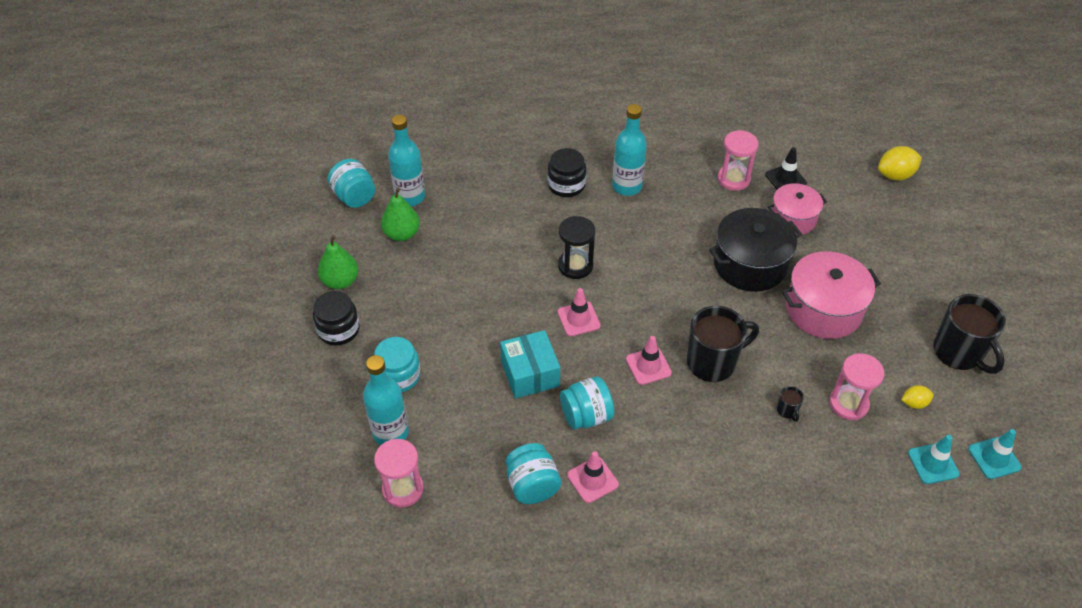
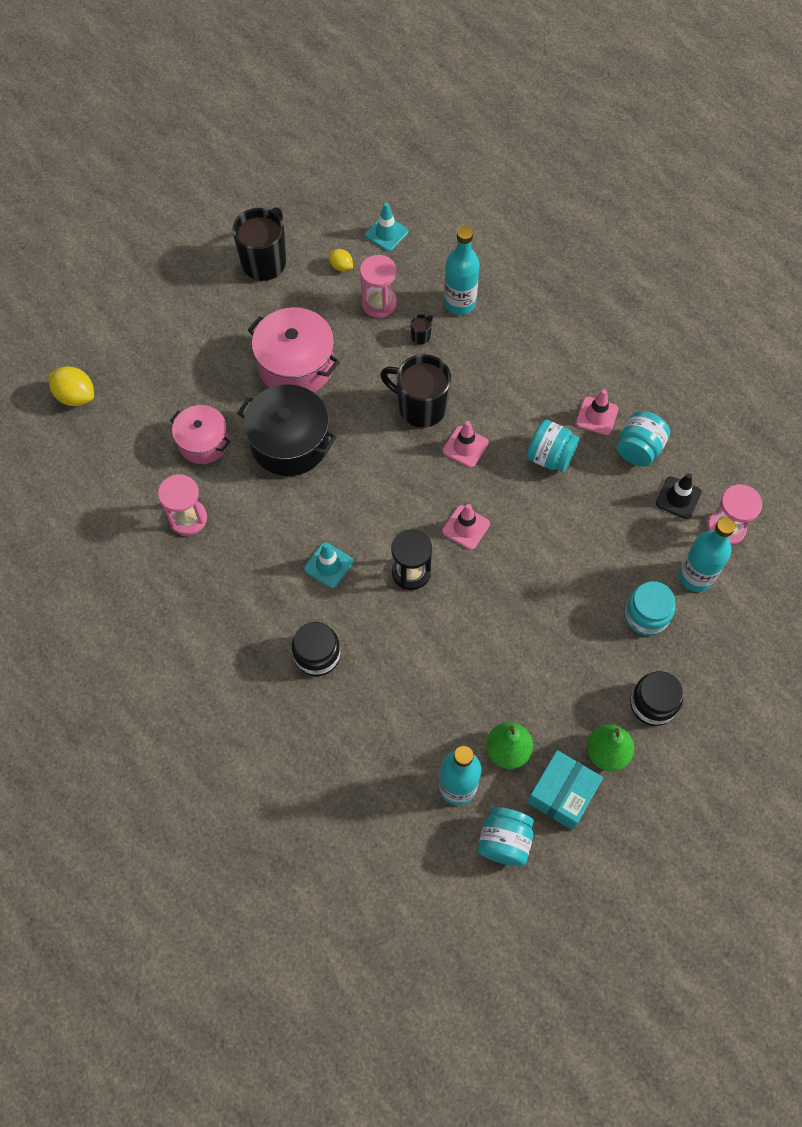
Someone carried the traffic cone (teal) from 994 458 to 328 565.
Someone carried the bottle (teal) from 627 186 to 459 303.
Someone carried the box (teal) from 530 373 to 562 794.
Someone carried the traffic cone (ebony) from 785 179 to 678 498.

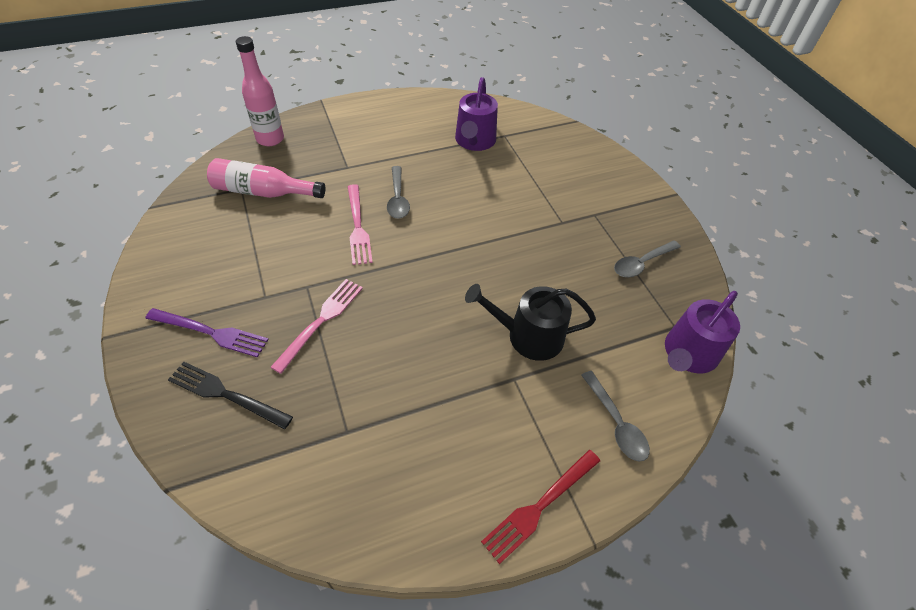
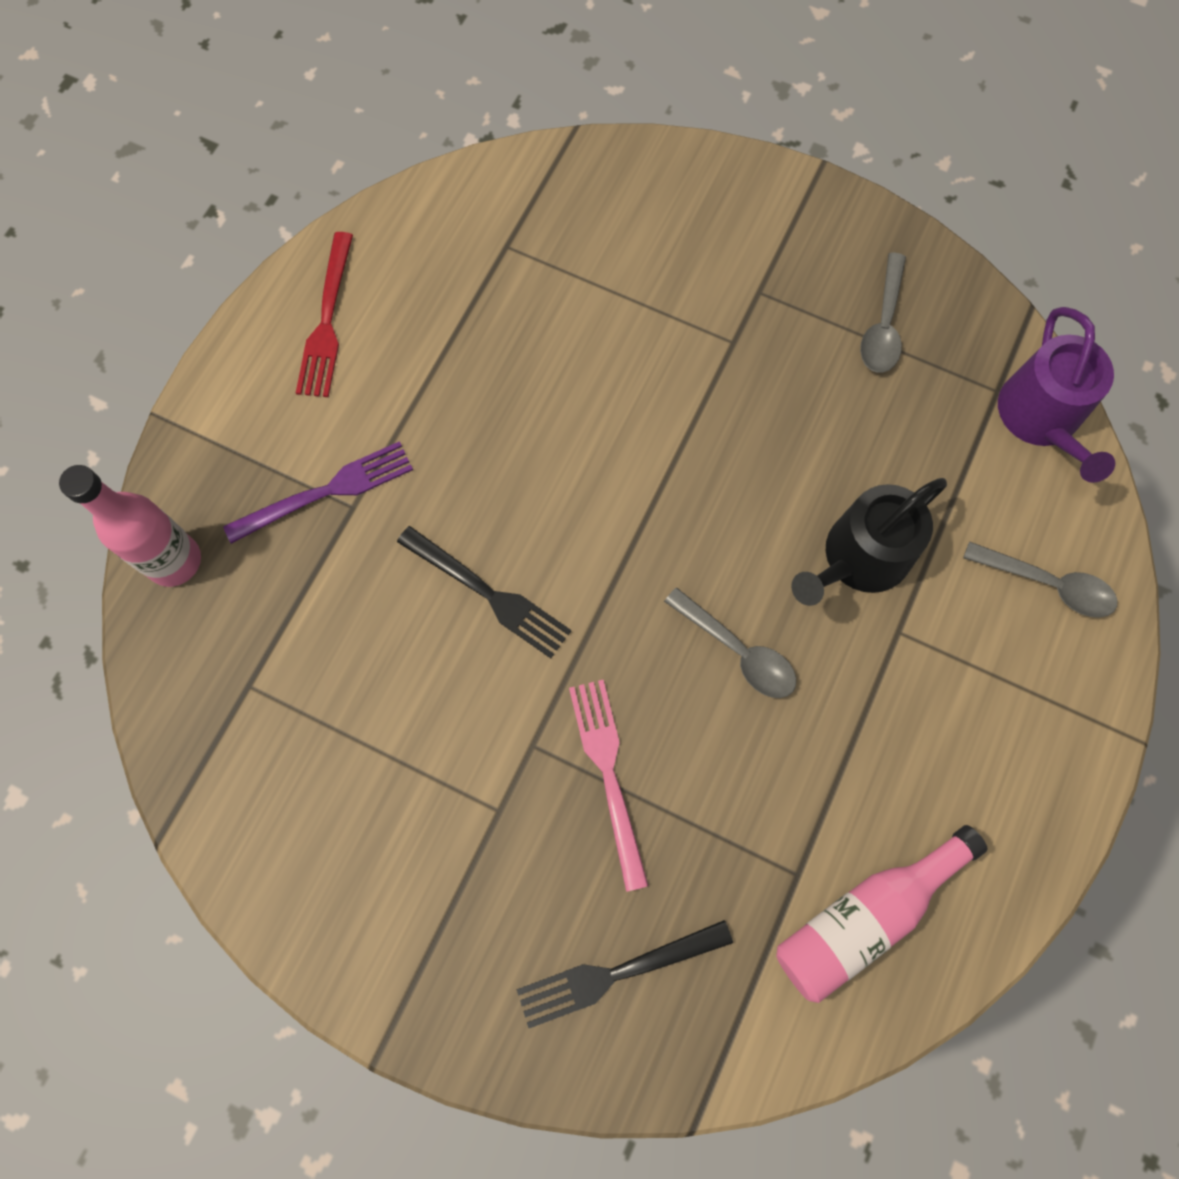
Someone carried the dinner fork (violet) from 211 332 to 327 491.
Someone carried the dinner fork (red) from 539 507 to 327 322.
Someone repainted the dinner fork (rosy) at 358 227, which became the dinner fork (ebony) at 489 594.
Someone carried the teaspoon (grey) from 398 198 to 737 651.
Someone carried the bottle (rosy) from 263 192 to 864 916.
Someone took away the watering can (violet) at 474 141.

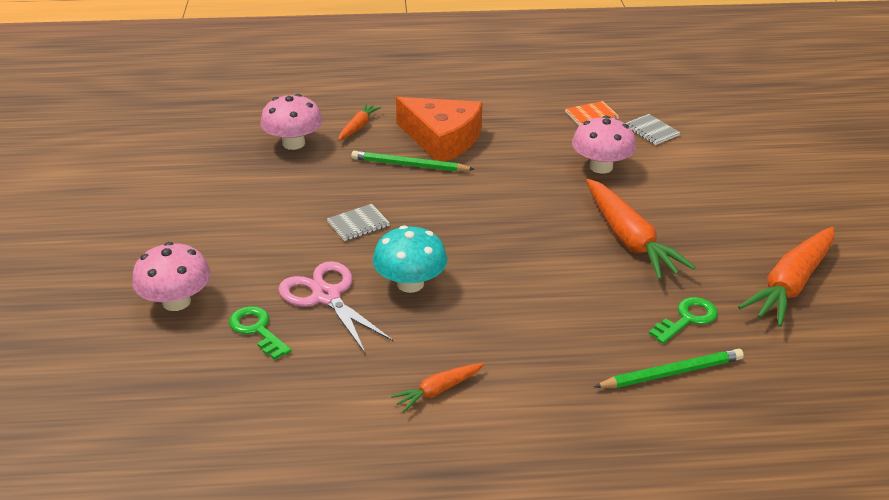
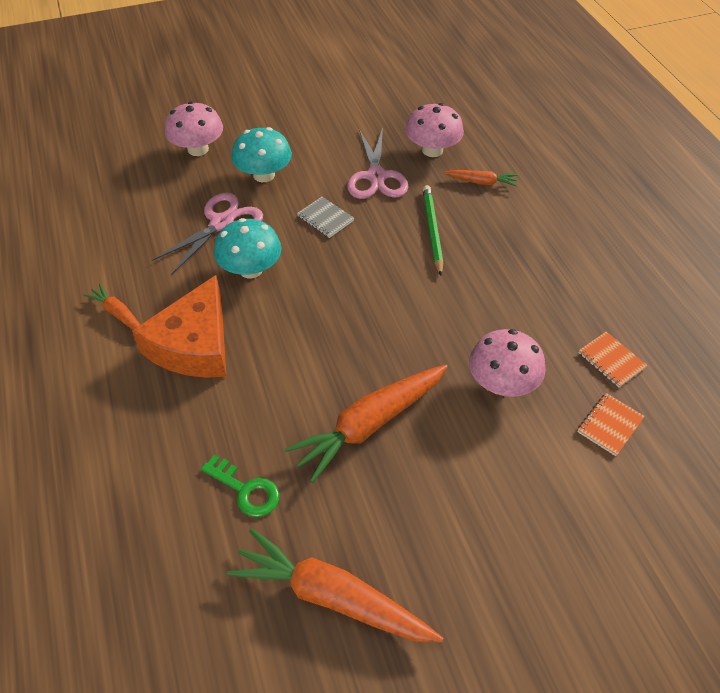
Someone carried the cheese wedge (bright orange) from 442 139 to 194 344.
Someone put down the mushroom (teal) at 264 175.
Someone put down the pair of scissors (rosy) at 376 176.
Someone repainted the notepad (grey) at 651 131, which became the notepad (bright orange) at 609 425.
Someone took away the key (leaf-green) at 257 330.
Someone took away the lead pencil (leaf-green) at 671 372.

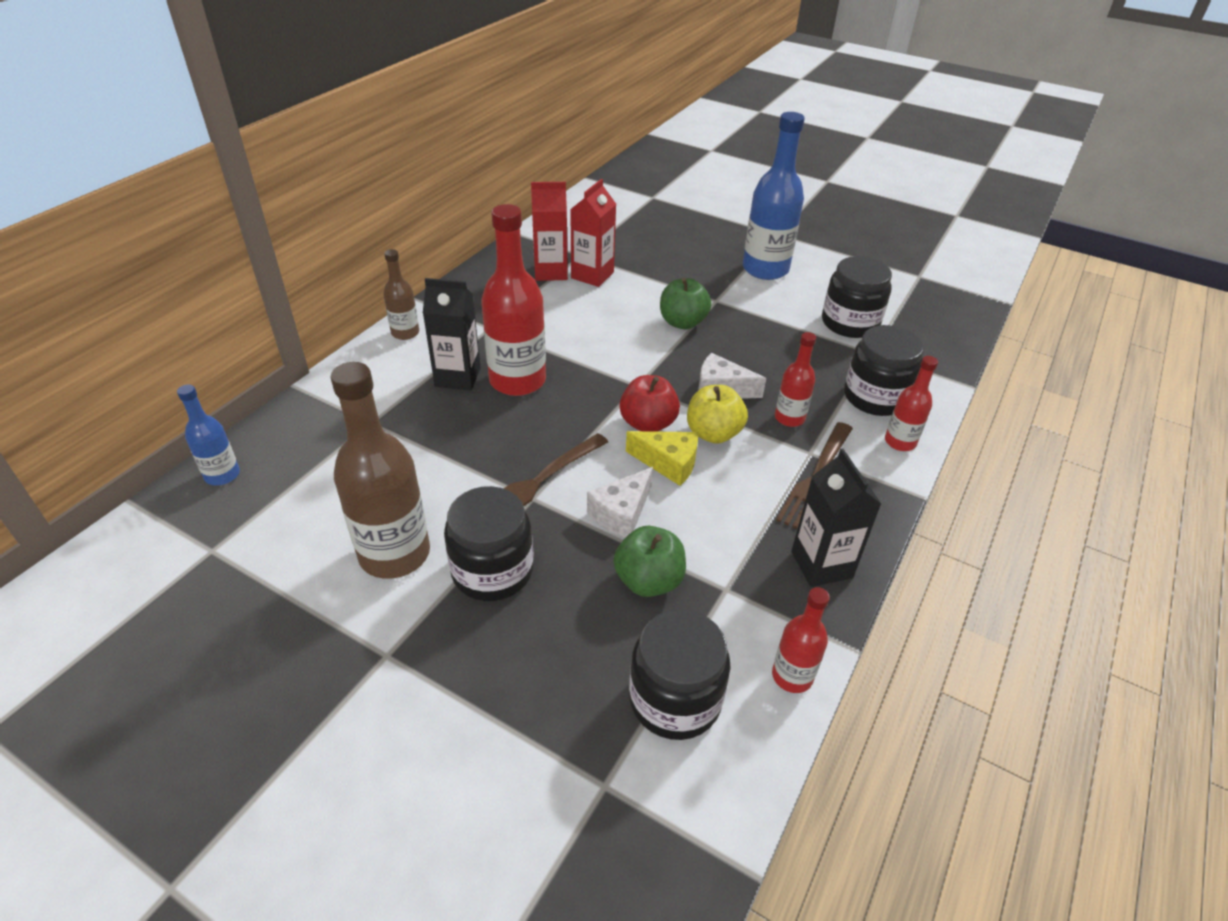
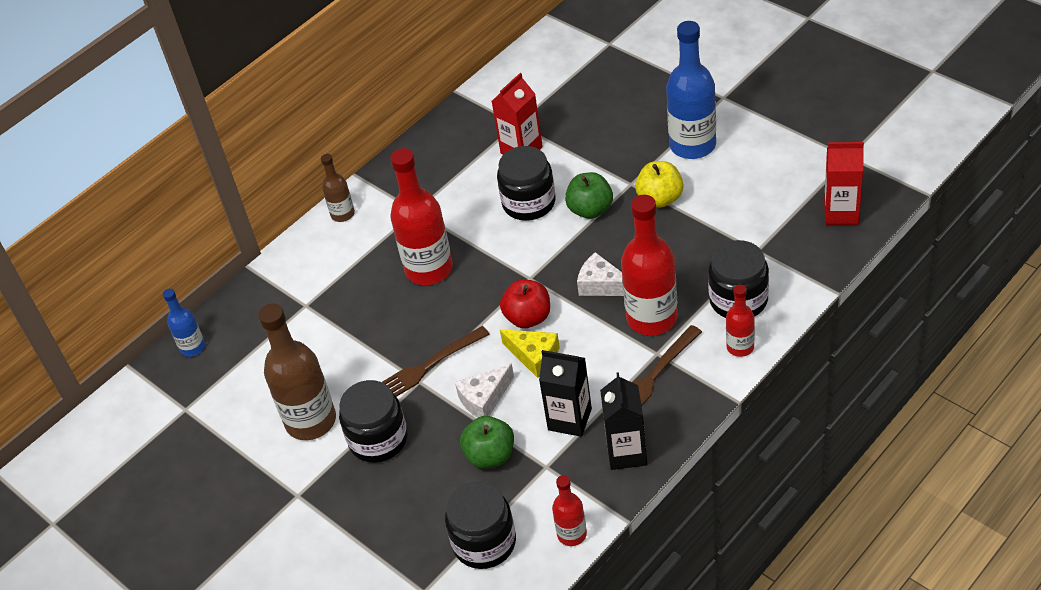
Someone carried the jam jar (ebony) from 850 323 to 529 203.
Someone carried the milk carton (ebony) from 458 377 to 569 419.
Someone scaled the bottle (red) at 789 418 by 1.91.
Someone carried the toy apple (golden) from 713 433 to 660 198.
Someone carried the milk carton (red) from 550 272 to 841 213.

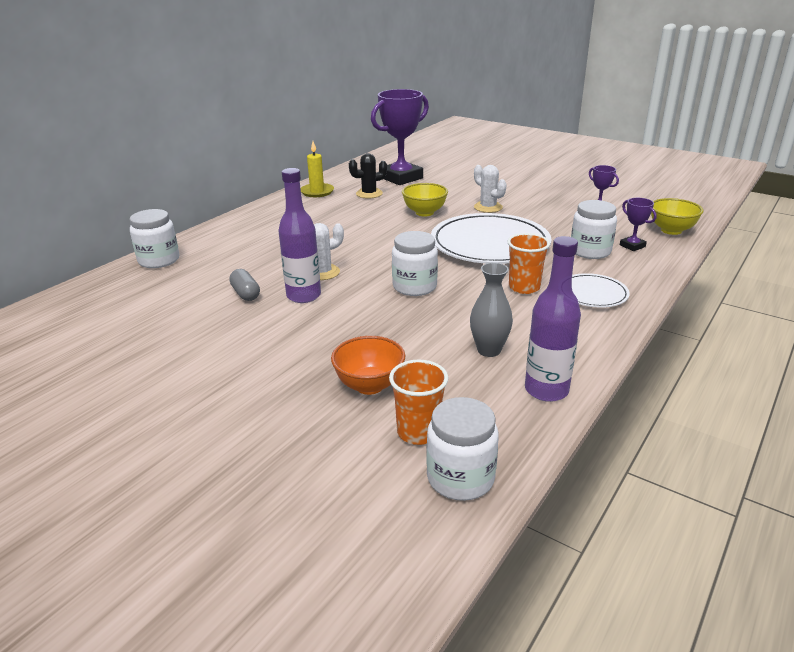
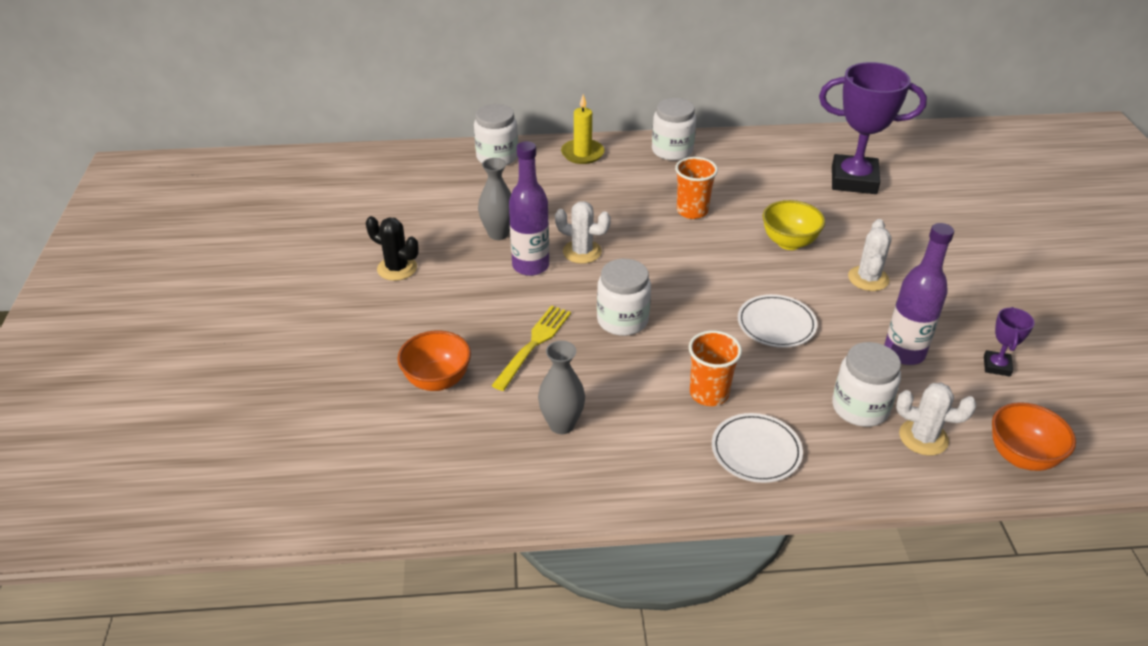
Someone carried the cactus (ebony) from 369 194 to 397 268.
Someone swapped the pill shape (grey) at 245 294 for the flower vase (grey) at 498 234.
Someone put down the dinner fork (golden) at 533 344.
Someone carried the candle (golden) from 317 192 to 582 154.
Someone carried the jam jar (pure white) from 460 478 to 672 150.
Someone carried the beaker (bright orange) from 418 432 to 692 211.
Someone scaled the plate (pure white) at 489 244 by 0.50.
Someone carried the bottle (violet) from 546 390 to 904 353.
Someone swapped the award cup (violet) at 632 246 for the cactus (pure white) at 923 437.
Someone repainted the serving bowl (golden) at 671 230, which became the serving bowl (bright orange) at 1021 457.

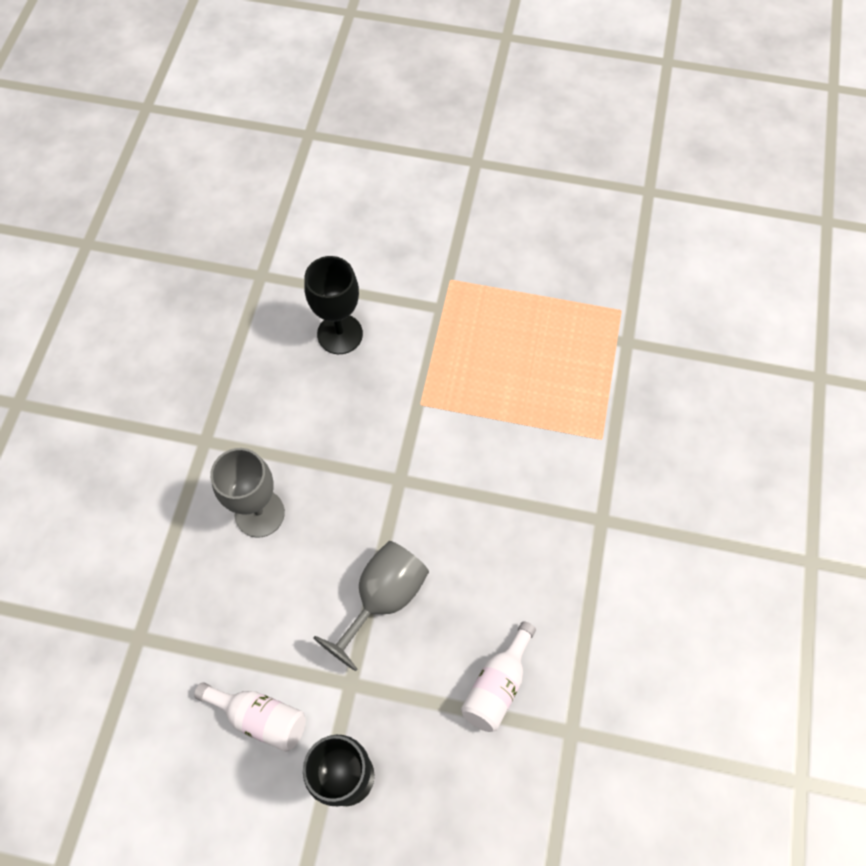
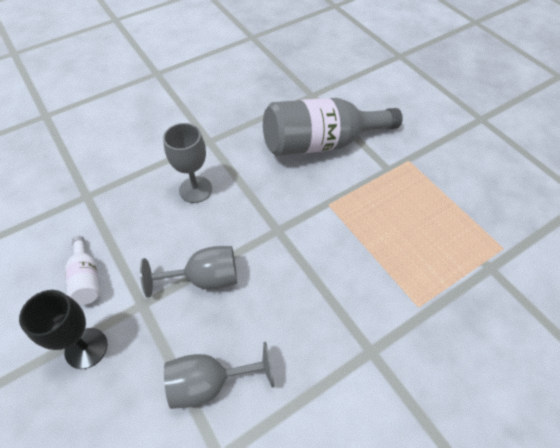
Someone swapped the bottle (pure white) at 497 685 for the wine glass (grey) at 210 383.
Someone swapped the wine glass (ebony) at 340 334 for the bottle (grey) at 322 144.

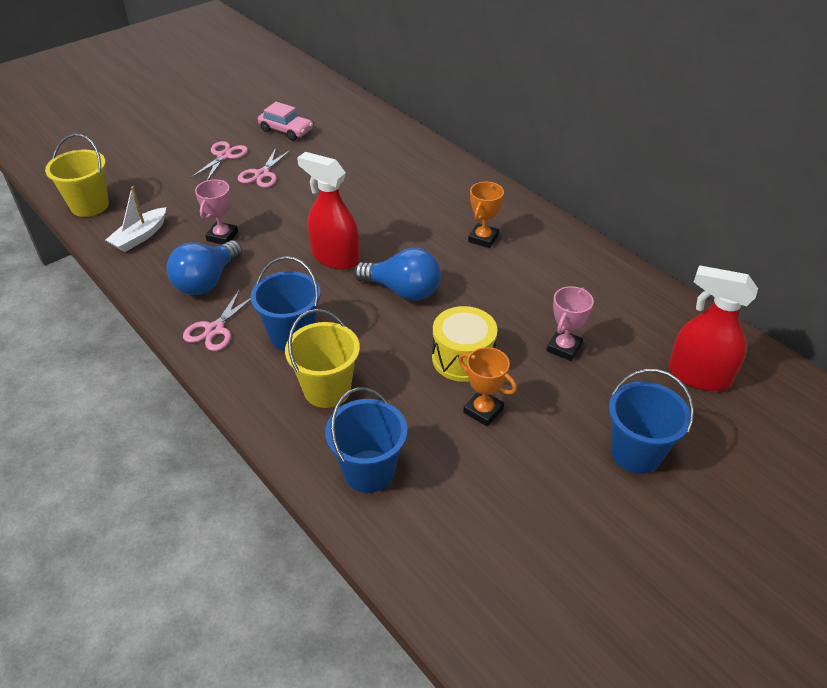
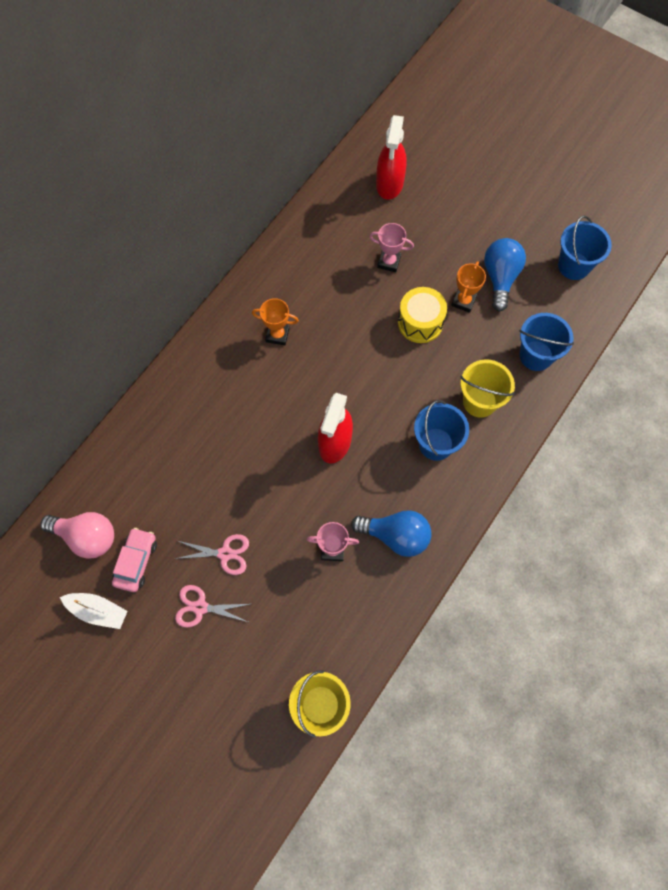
Someone put down the lightbulb (rosy) at 87 537.
Someone carried the sailboat (pure white) from 140 237 to 98 611.
Someone carried the lightbulb (blue) from 403 291 to 500 278.
Someone carried the pail (blue) from 636 453 to 574 266.
Someone took away the pair of scissors (rosy) at 215 329.

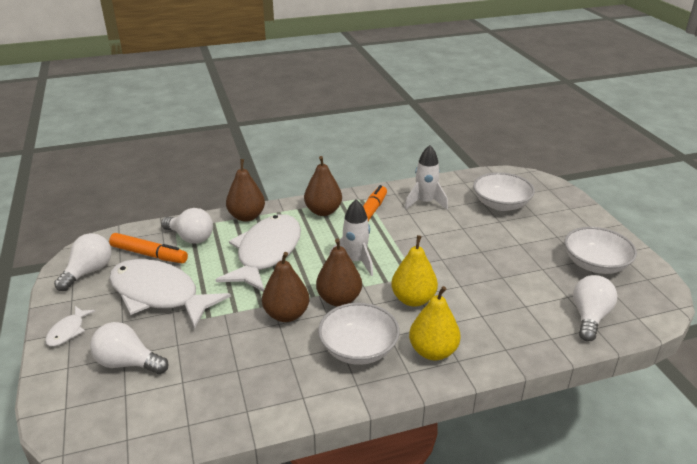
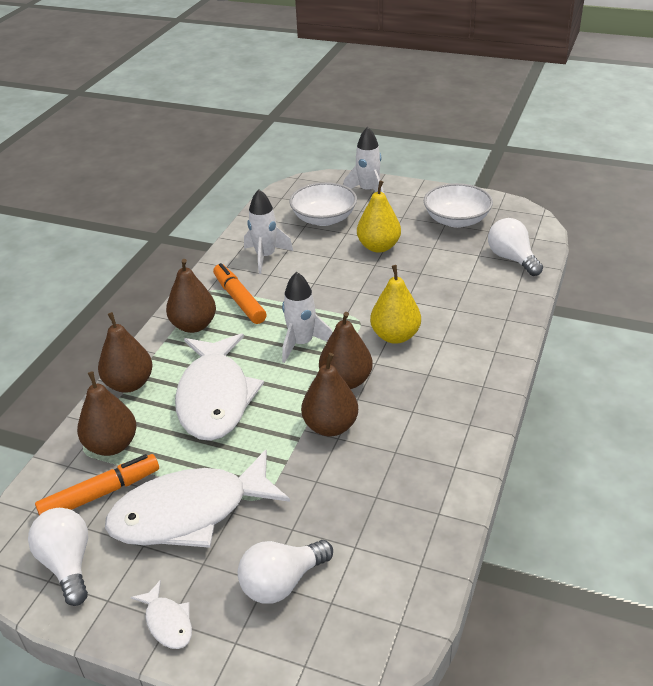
Someone swapped the lightbulb (pure white) at 190 238 for the pear fruit (brown) at 112 445.
Someone rotated the fish figure (pure white) at 266 253 by 150 degrees counterclockwise.
Someone put down the rocket (pure white) at 368 191.
Someone carried the pear fruit (golden) from 433 351 to 378 247.
Someone took away the serving bowl (pure white) at 358 349.

